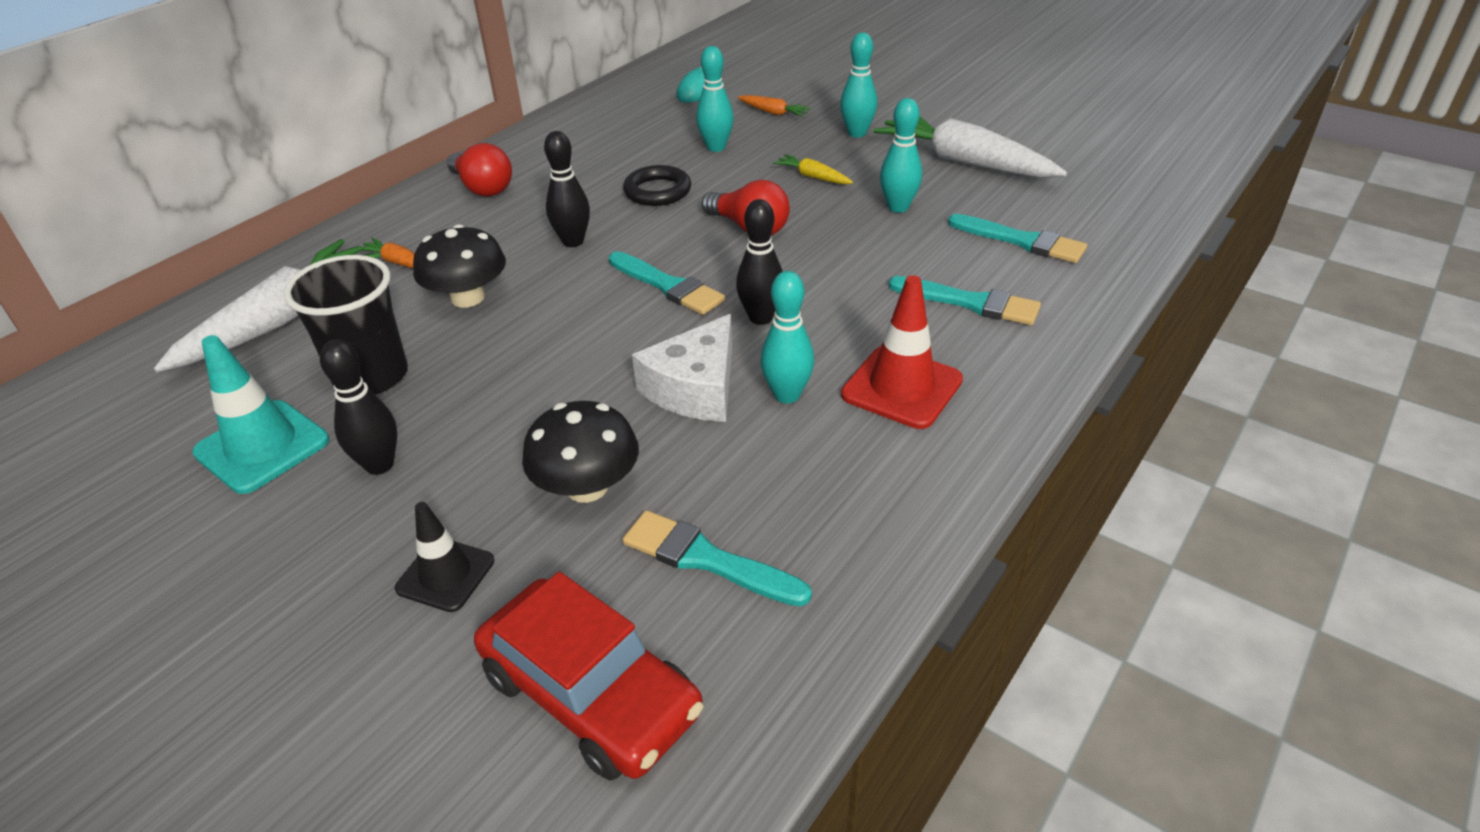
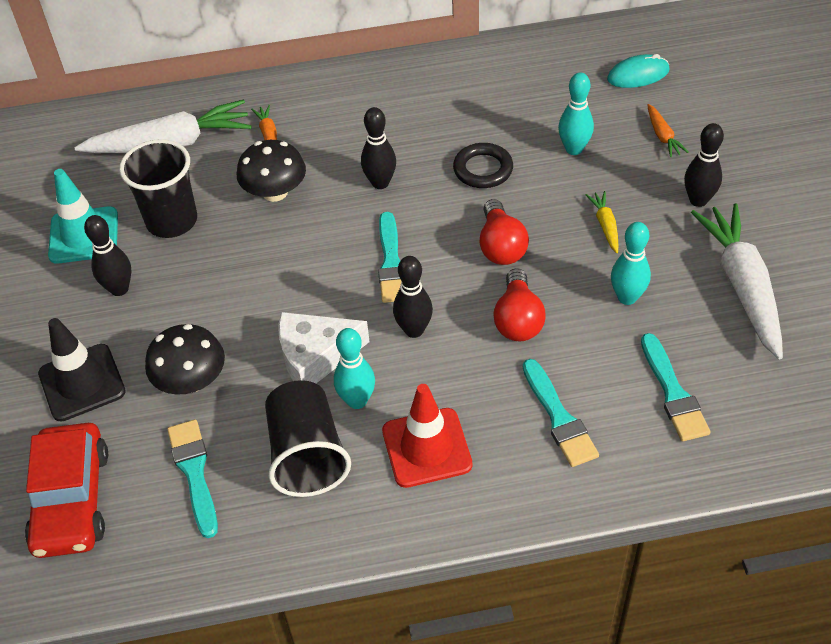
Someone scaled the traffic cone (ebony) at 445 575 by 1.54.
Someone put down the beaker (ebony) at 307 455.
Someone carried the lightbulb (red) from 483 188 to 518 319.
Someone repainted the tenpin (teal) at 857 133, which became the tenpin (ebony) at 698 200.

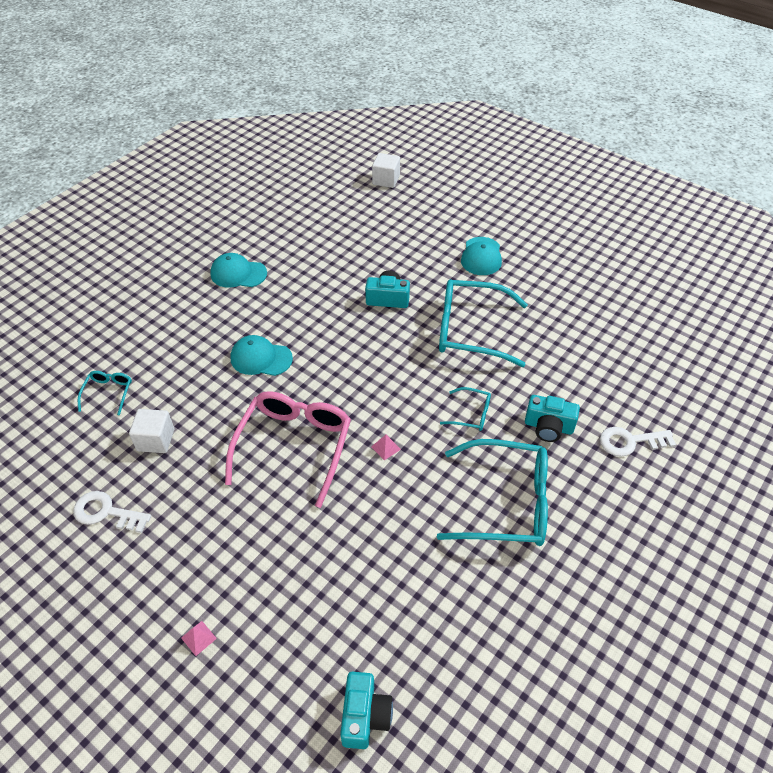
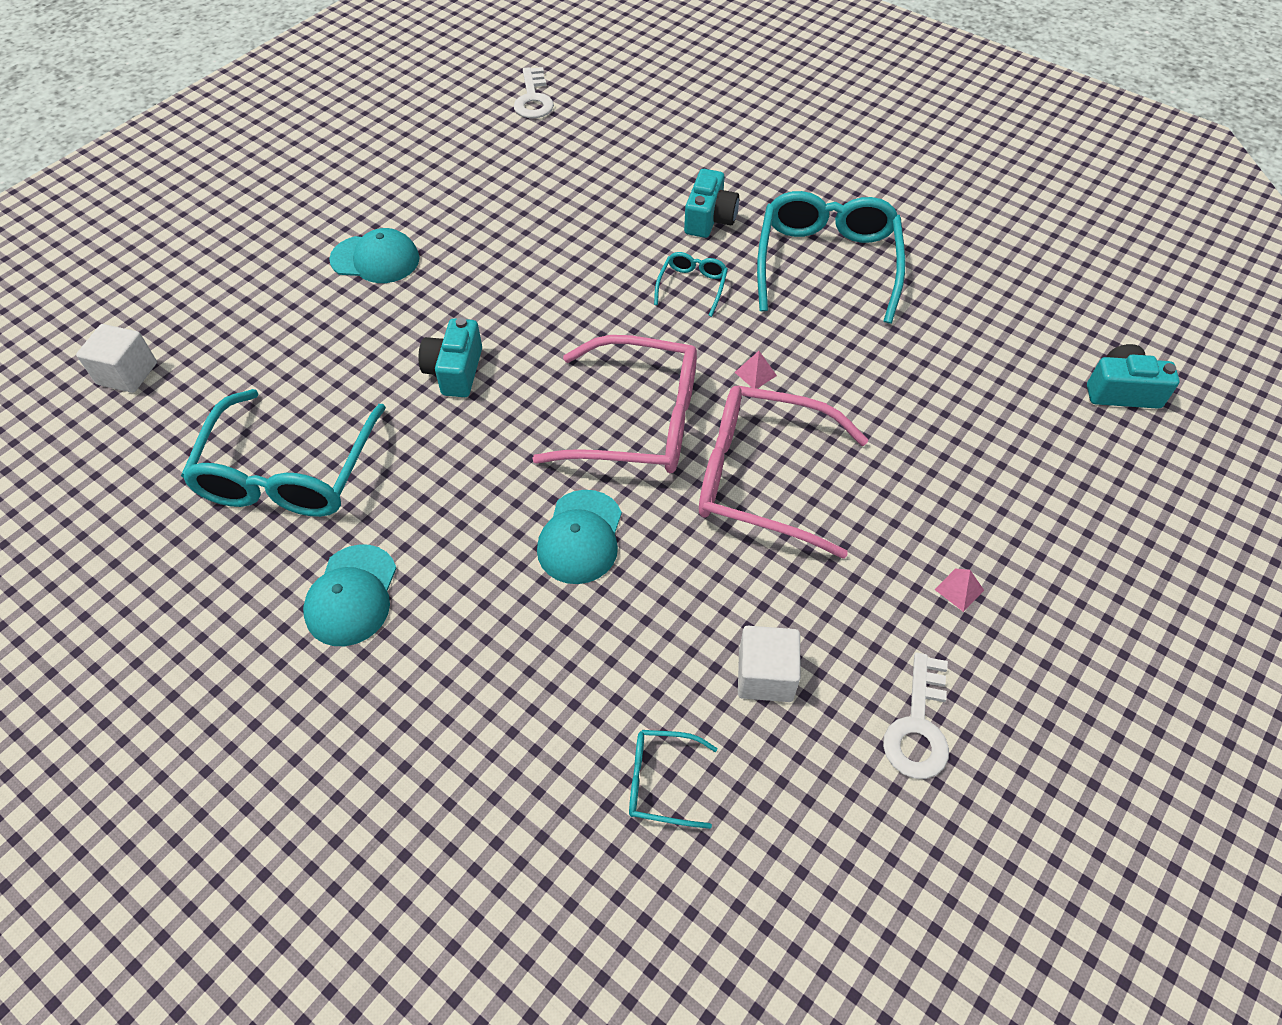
Someone carried the spectacles (teal) from 471 330 to 289 471.
Someone carried the key (pure white) from 630 442 to 533 99.
Someone put down the spectacles (rosy) at 636 421.
Someone carried the pyramid (rosy) from 199 638 to 959 589.

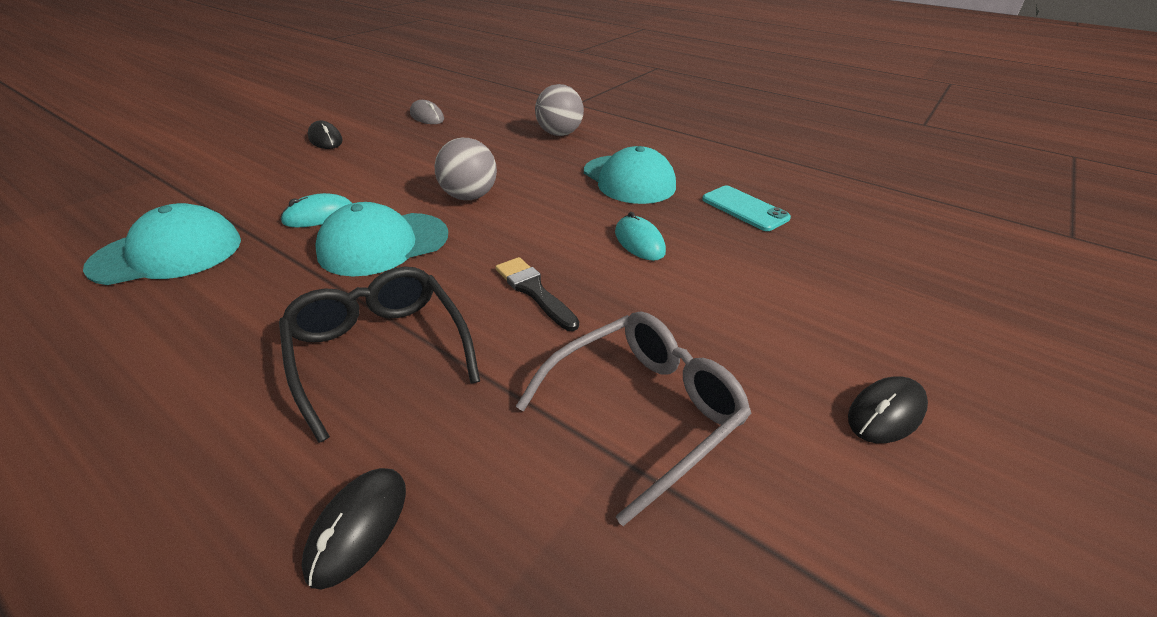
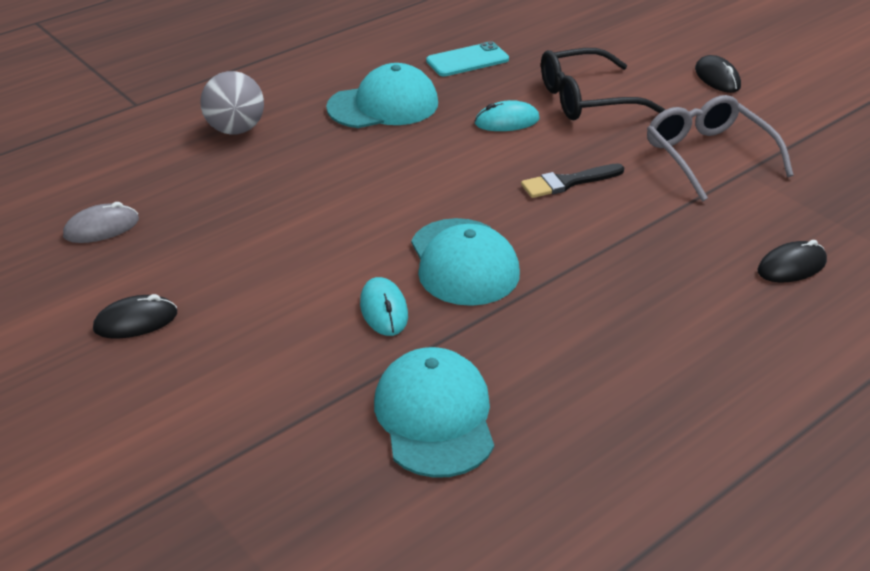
Someone carried the spectacles (ebony) from 380 352 to 587 99.
Someone rotated the mouse (ebony) at 358 527 by 60 degrees counterclockwise.
Someone took away the sphere (grey) at 469 196.

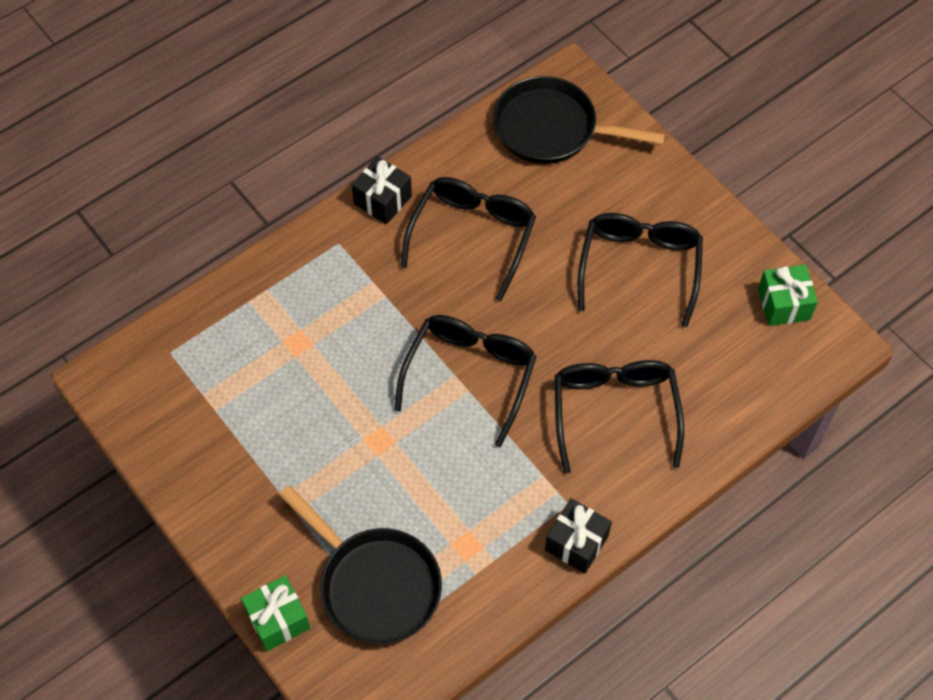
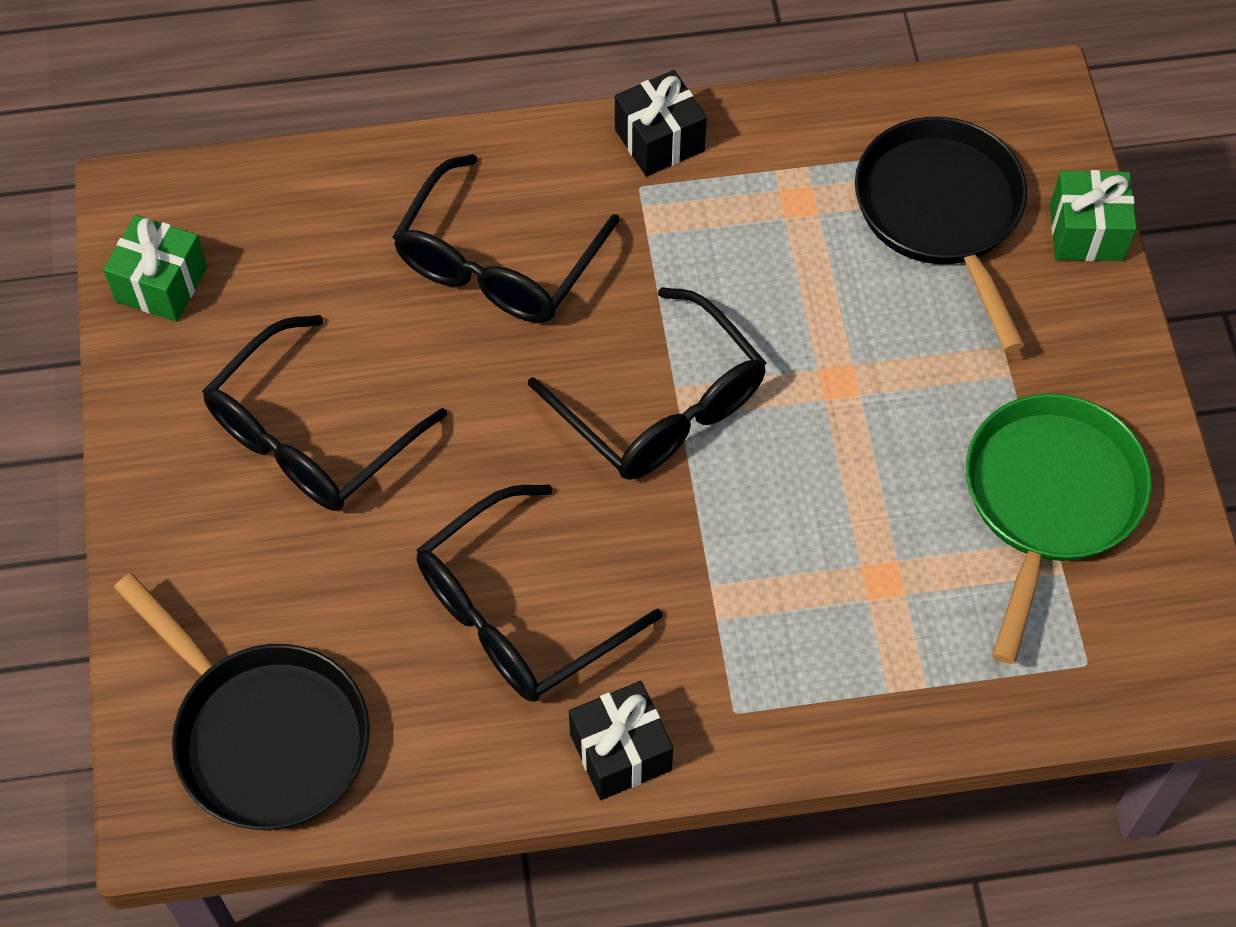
Someone rotated the spectacles (ebony) at 469 376 by 90 degrees counterclockwise.
Someone put down the skillet (leaf-green) at 1049 500.

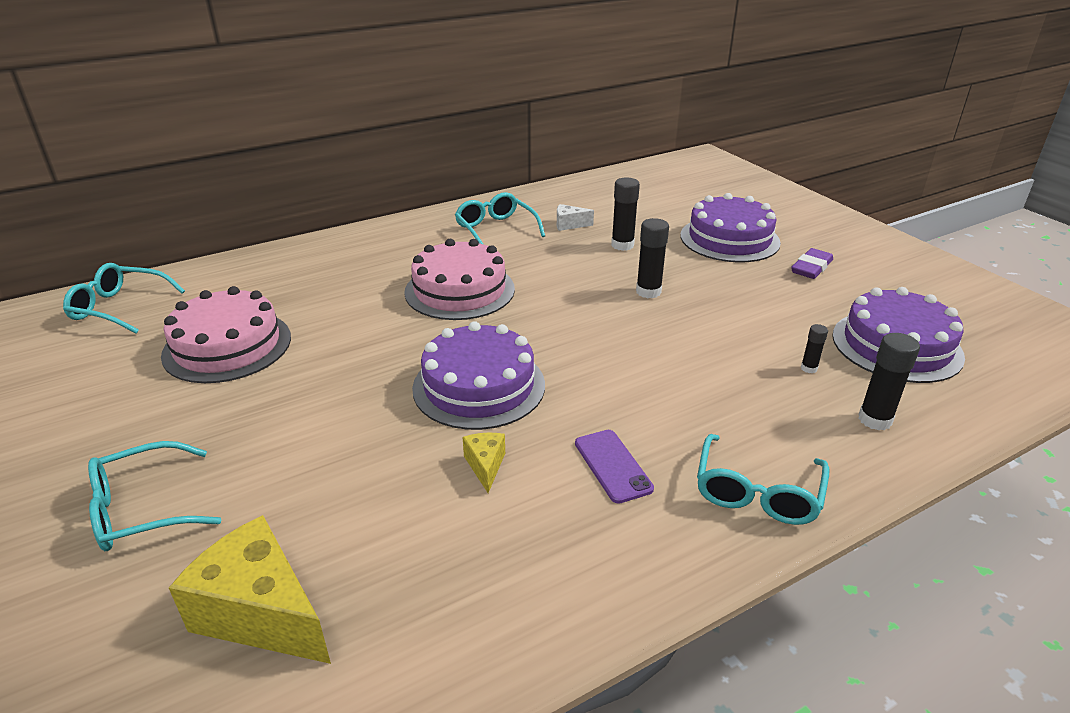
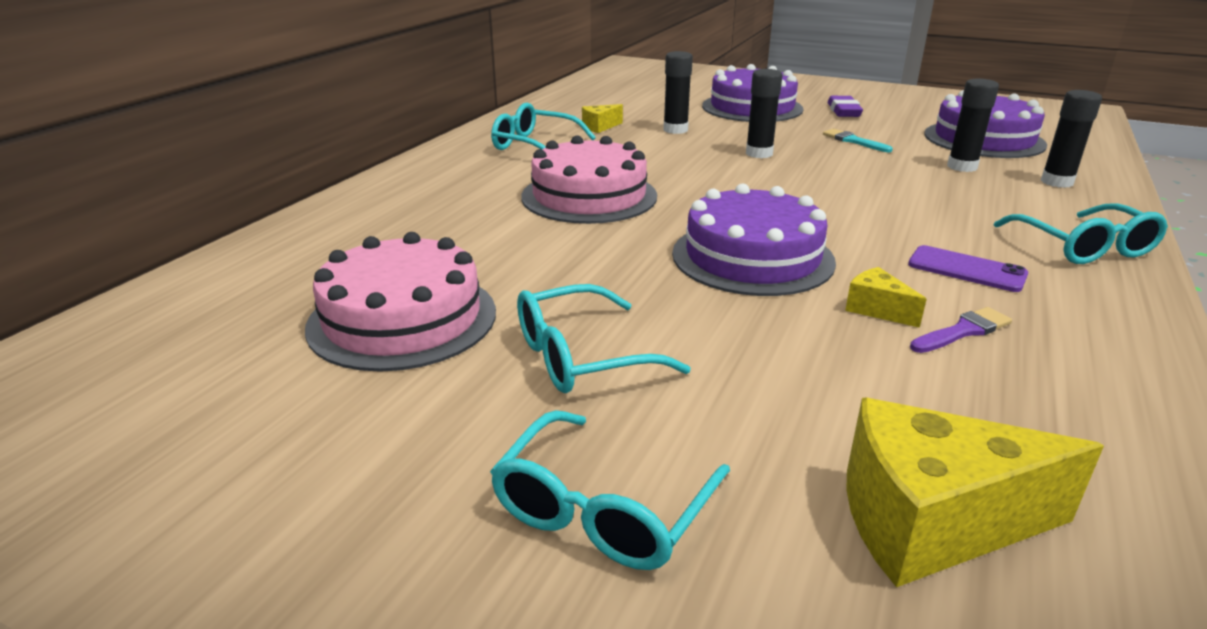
Someone carried the spectacles (teal) from 119 307 to 581 357.
Someone repainted the cheese wedge (pure white) at 569 225, which became the cheese wedge (golden) at 600 127.
Someone put down the brush (teal) at 853 141.
Someone put down the brush (violet) at 963 331.
Someone scaled the glue stick (ebony) at 809 368 by 1.81.

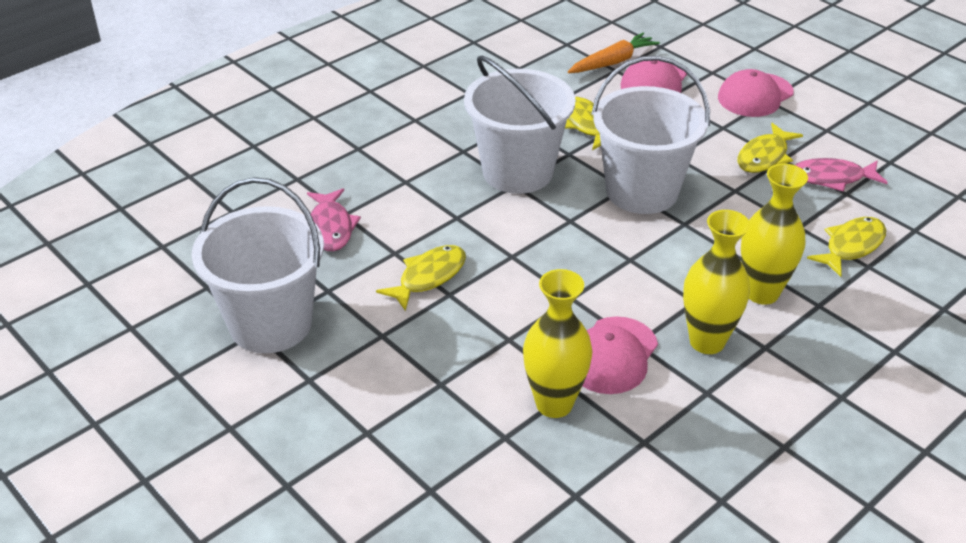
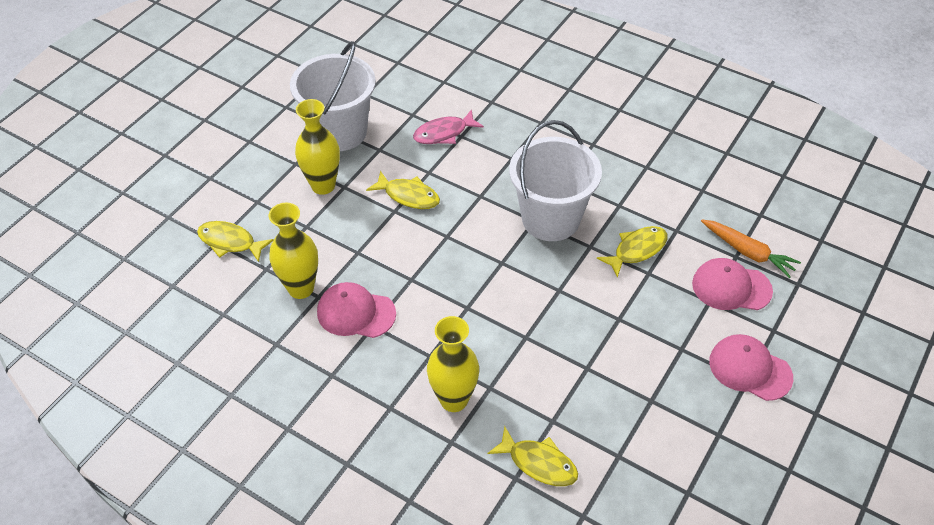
Someone carried the fish figure (golden) from 764 156 to 230 242.
Someone carried the flower vase (golden) from 707 341 to 323 185.
Someone took away the pail (pure white) at 642 191.
Someone took away the fish figure (rosy) at 832 178.

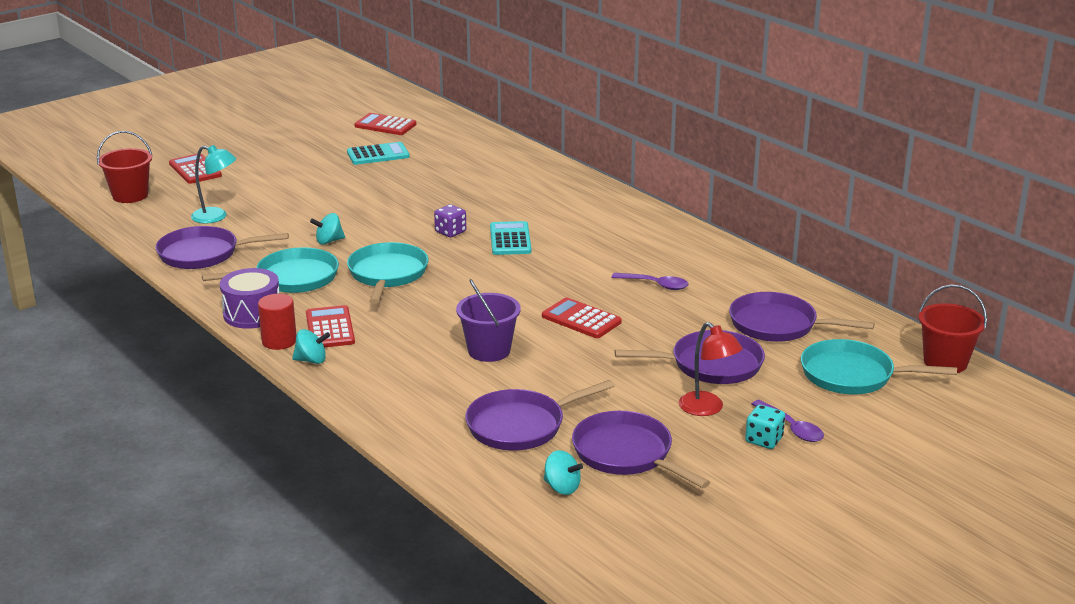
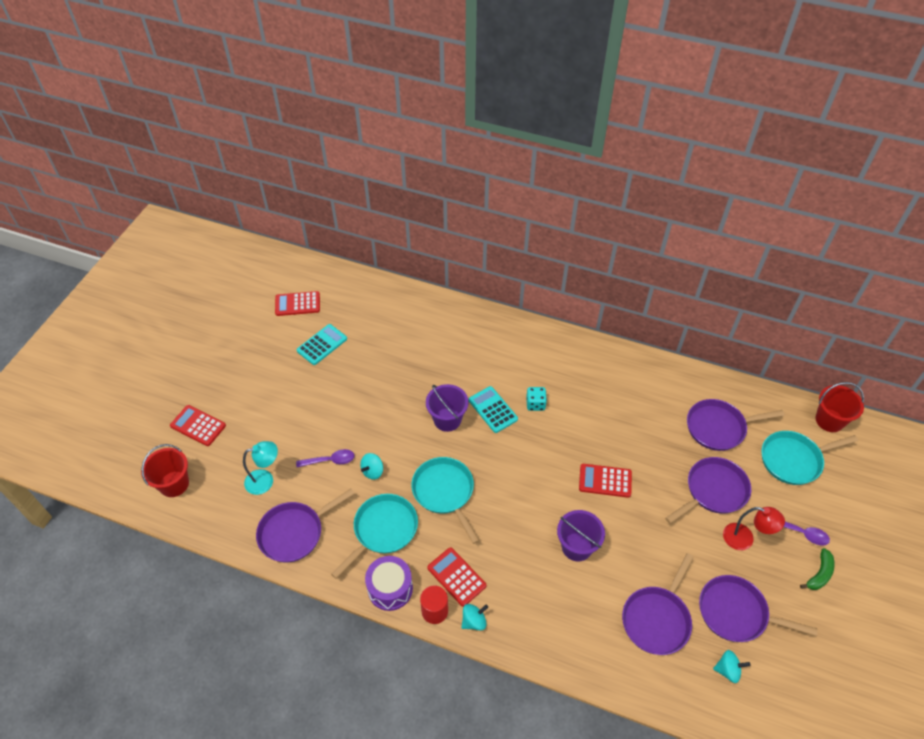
Someone carried the teaspoon (violet) from 655 285 to 330 460.
Someone swapped the game die (violet) at 450 232 for the pail (violet) at 447 419.
Someone carried the game die (teal) from 764 440 to 535 404.
Someone put down the banana (leaf-green) at 819 574.

